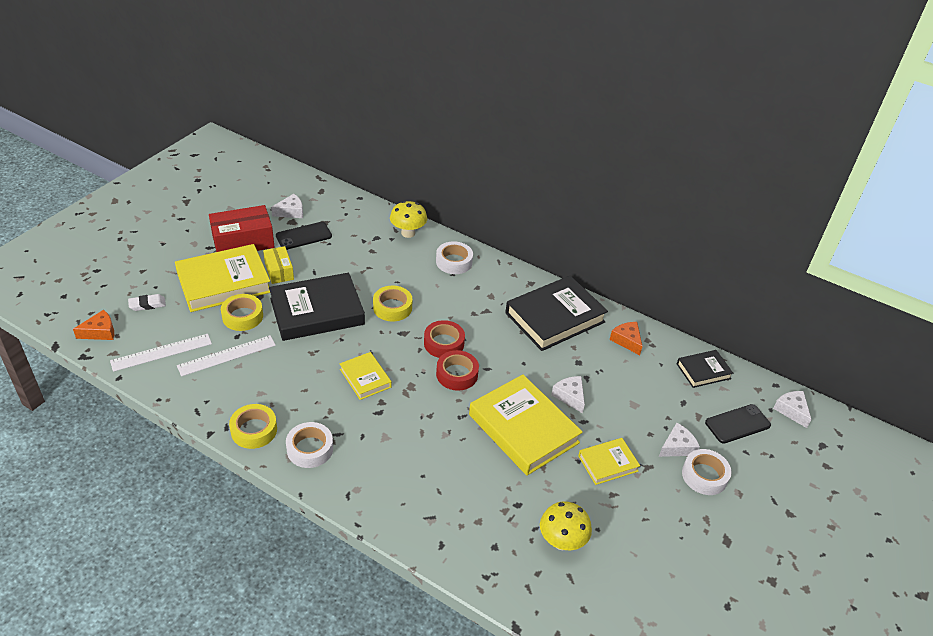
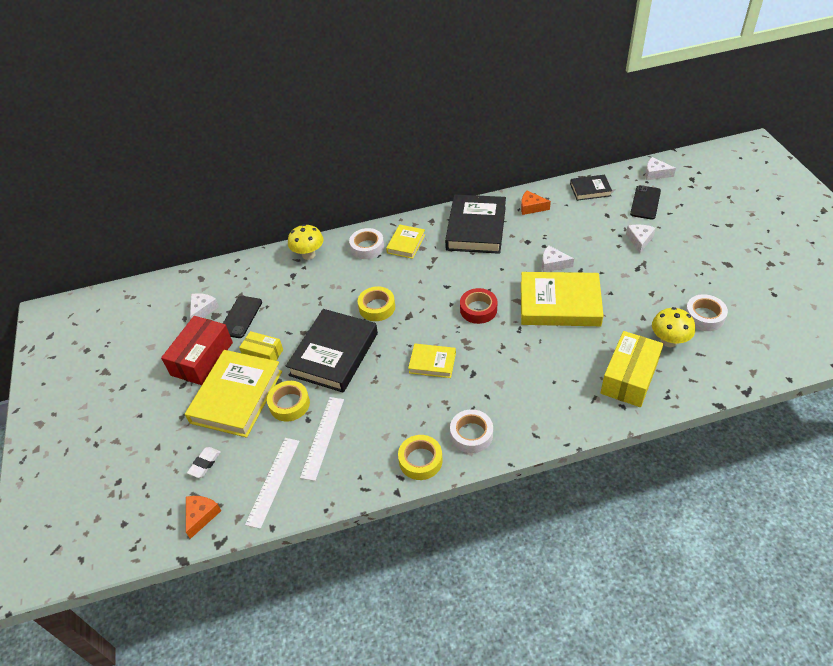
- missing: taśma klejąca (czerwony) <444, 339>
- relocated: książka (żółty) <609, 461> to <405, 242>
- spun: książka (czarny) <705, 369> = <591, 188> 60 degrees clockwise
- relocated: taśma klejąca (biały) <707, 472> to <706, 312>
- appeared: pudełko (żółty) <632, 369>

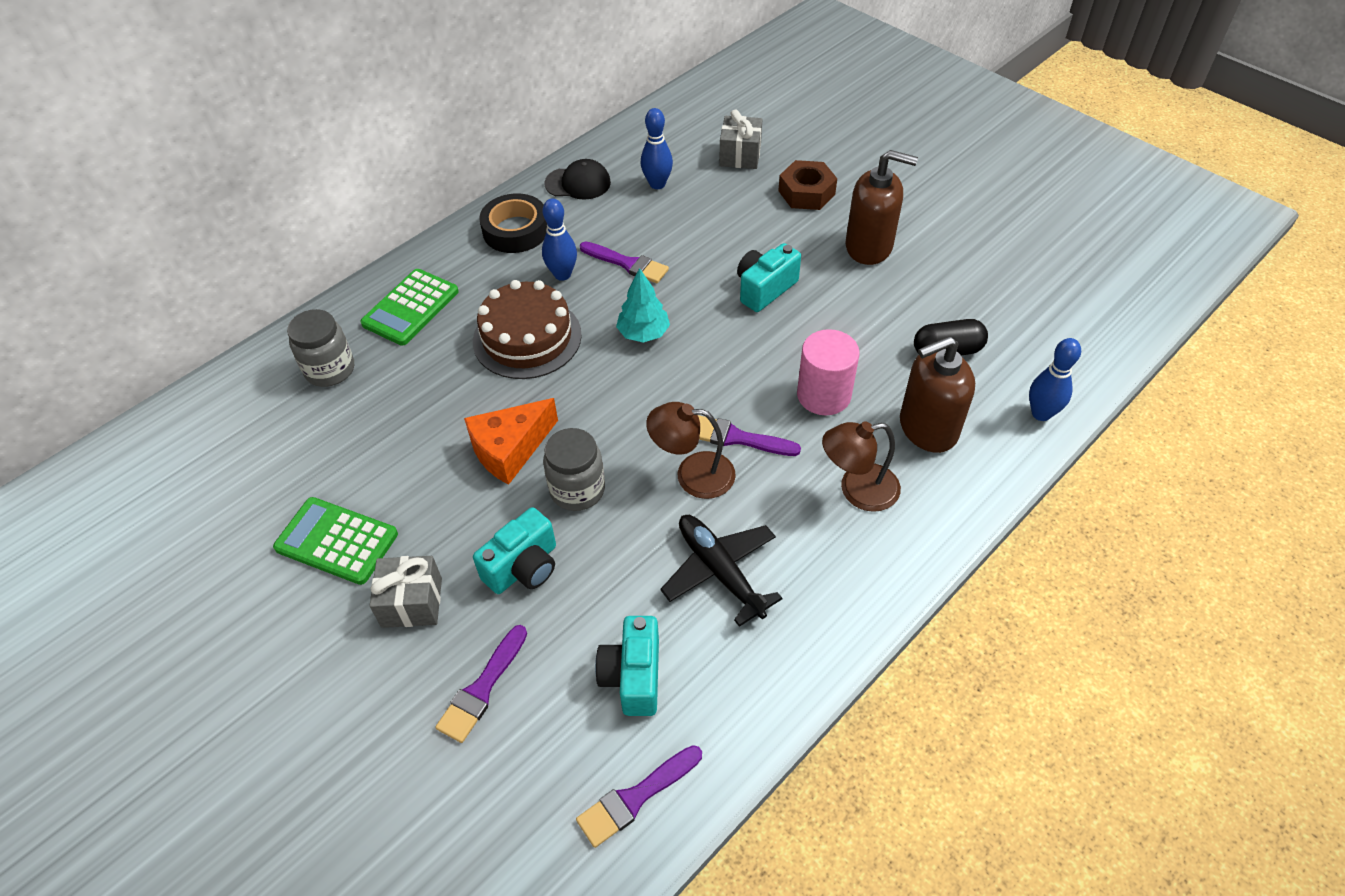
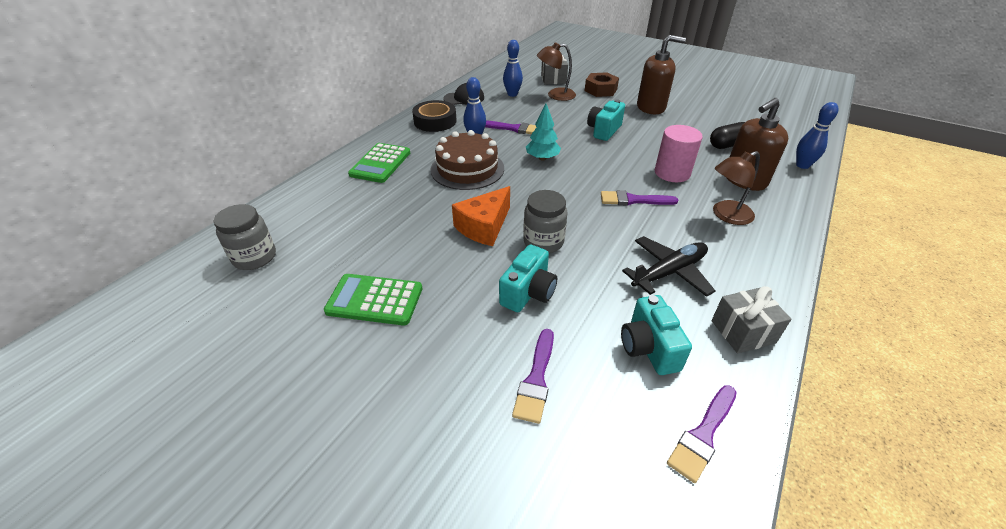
- relocated: słoik (szary) <320, 348> to <245, 237>
- relocated: prezent (szary) <405, 592> to <751, 319>
- relocated: lampka (brązowy) <691, 450> to <556, 71>
- spun: samolot (czarny) <721, 571> = <668, 266> 105 degrees clockwise

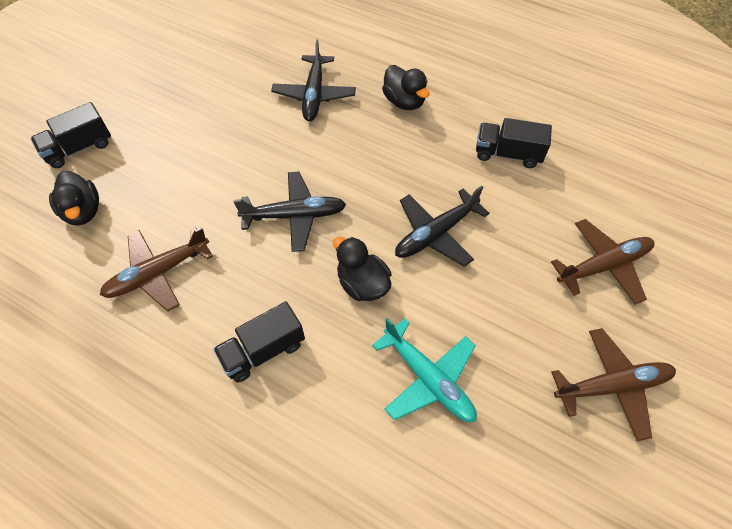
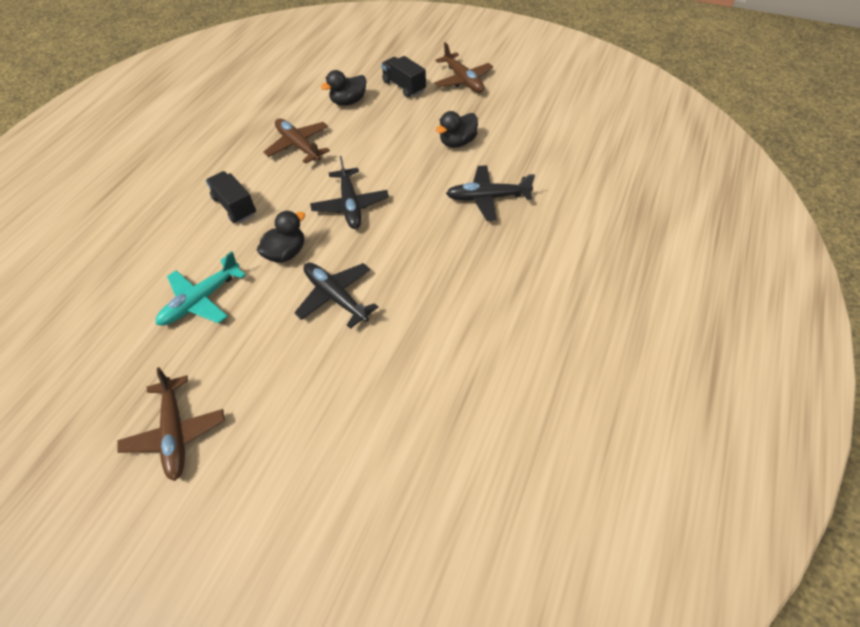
- relocated: kaczka (czarny) <405, 87> to <457, 129>
- missing: ciężarówka (czarny) <514, 143>
- relocated: samolot (brązowy) <602, 262> to <464, 67>

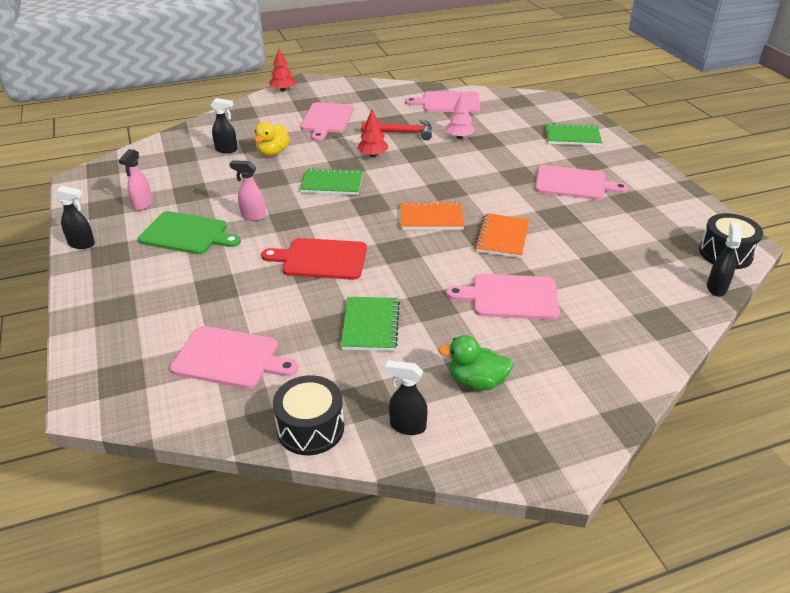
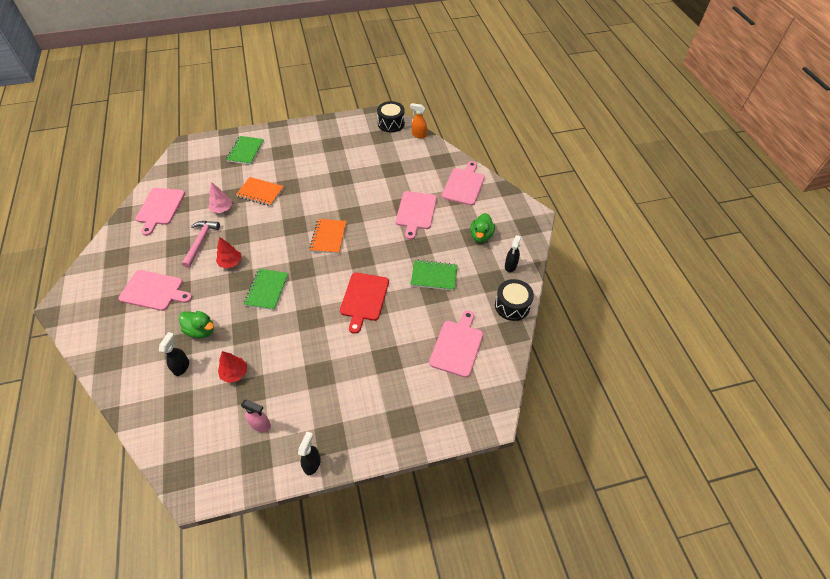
- missing: deska do krojenia (zielony) <189, 232>
- missing: spryskiwacz (różowy) <247, 190>
- colour: kaczka (żółty) <272, 139> to kaczka (zielony) <196, 324>
- relocated: drzewko (czerwony) <282, 70> to <232, 367>
- colour: młotek (czerwony) <396, 129> to młotek (różowy) <201, 244>
- relocated: zeszyt (pomarańczowy) <502, 235> to <260, 191>
- relocated: deska do krojenia (różowy) <582, 182> to <463, 183>
- colour: spryskiwacz (czarny) <724, 259> to spryskiwacz (pomarańczowy) <418, 121>

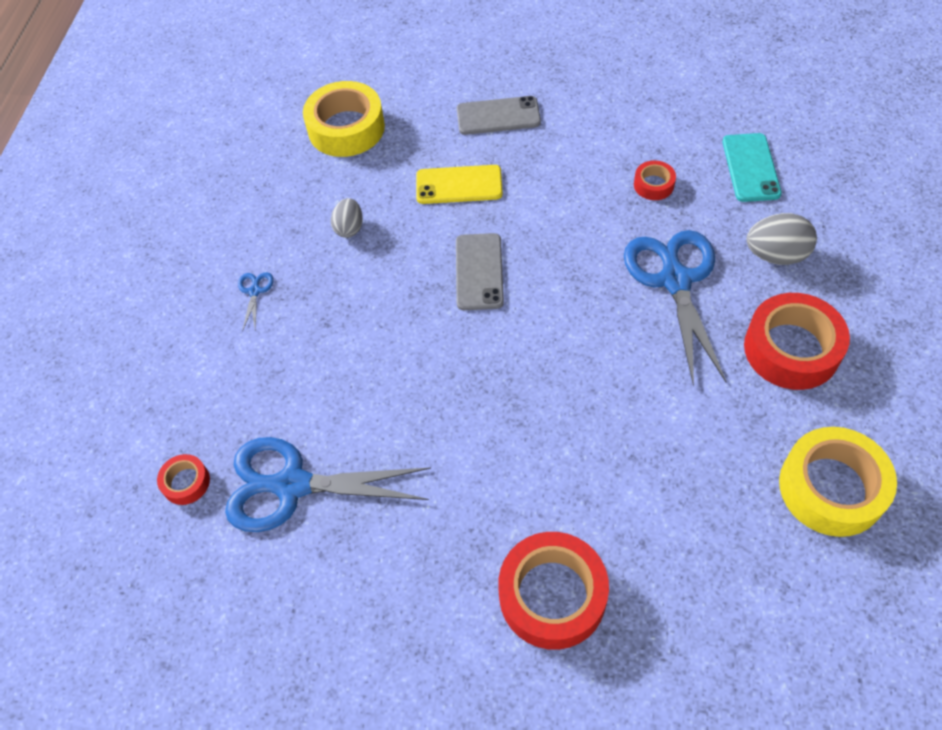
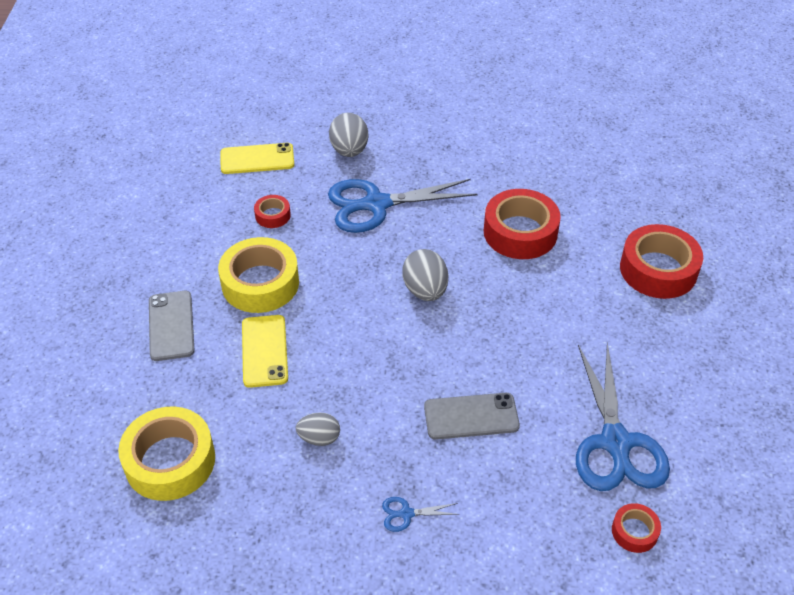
- relocated: telefon (szary) <480, 271> to <472, 416>
- colour: telefon (turkusowy) <752, 167> to telefon (żółty) <257, 158>
- relocated: taśma klejąca (czerwony) <797, 341> to <522, 224>
- relocated: taśma klejąca (żółty) <838, 482> to <258, 275>
- appeared: jajko (szary) <425, 275>

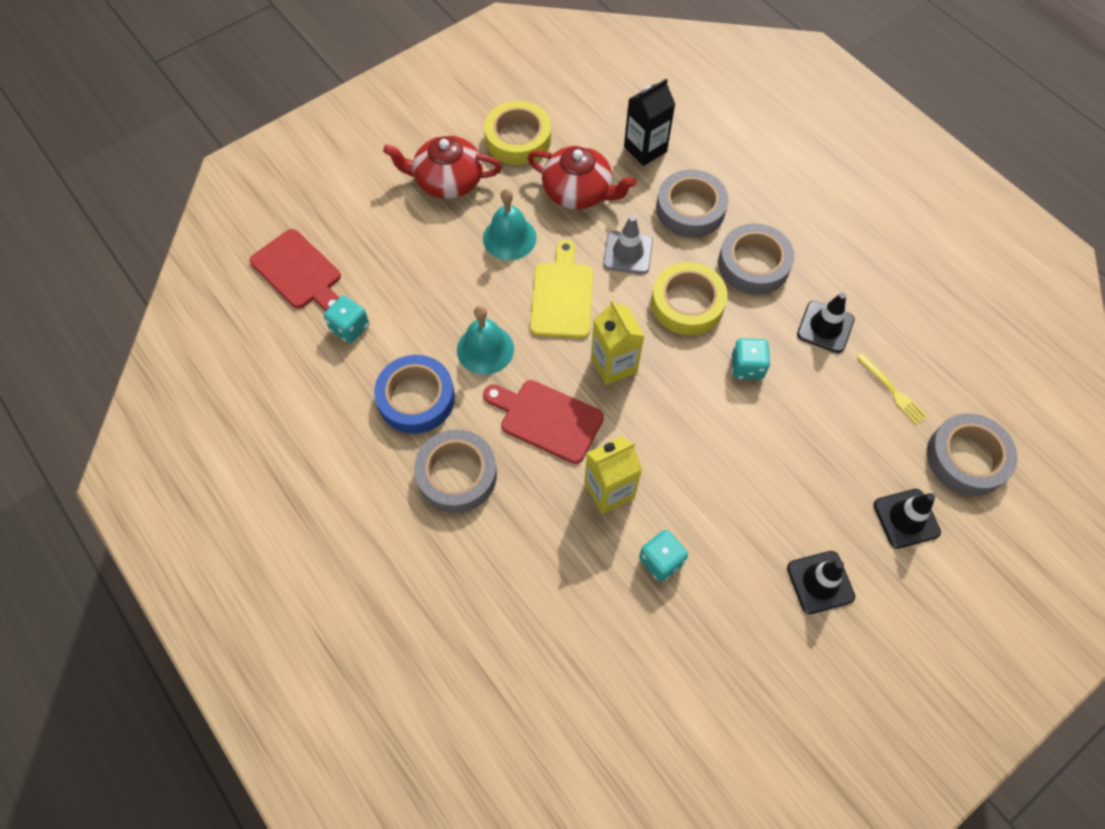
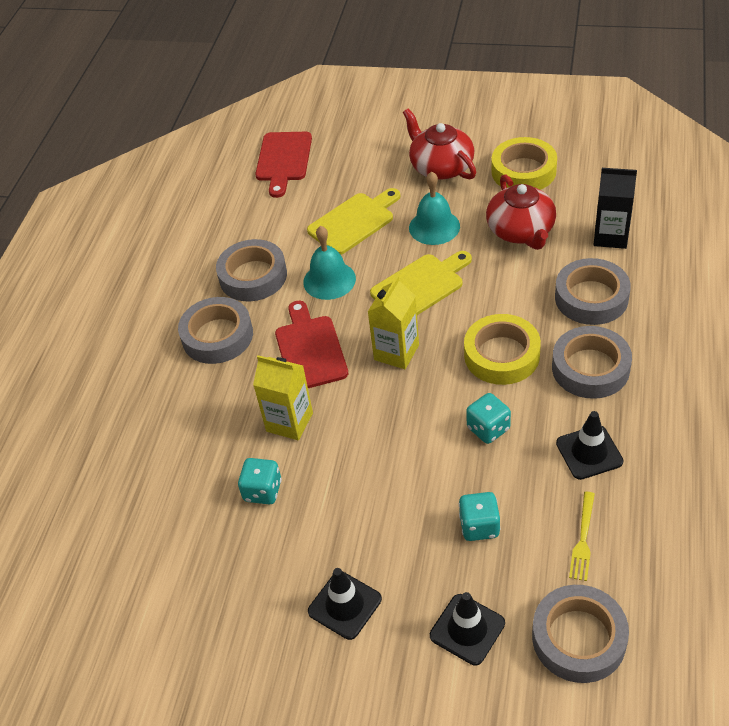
- relocated: kostka do gry (turkusowy) <346, 319> to <479, 516>
- colour: taśma klejąca (niebieski) <414, 394> to taśma klejąca (szary) <251, 270>
- missing: pachołek (szary) <628, 244>
- appeared: deska do krojenia (żółty) <354, 221>

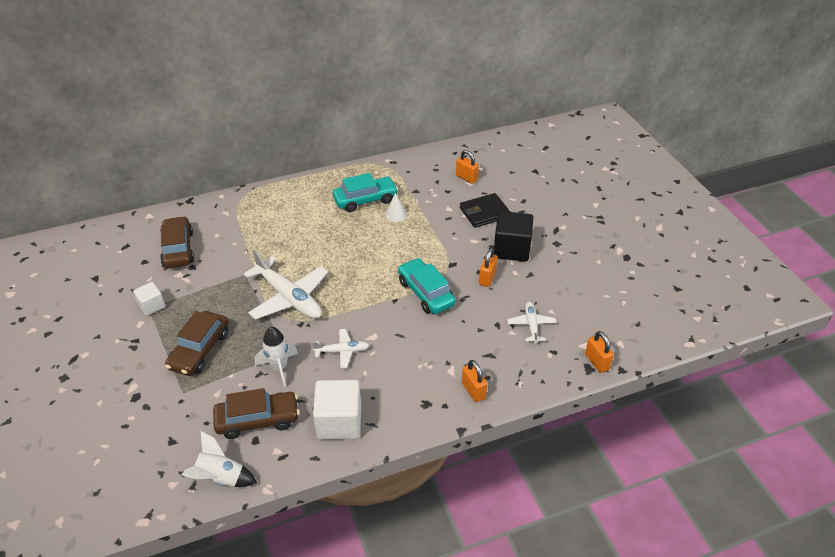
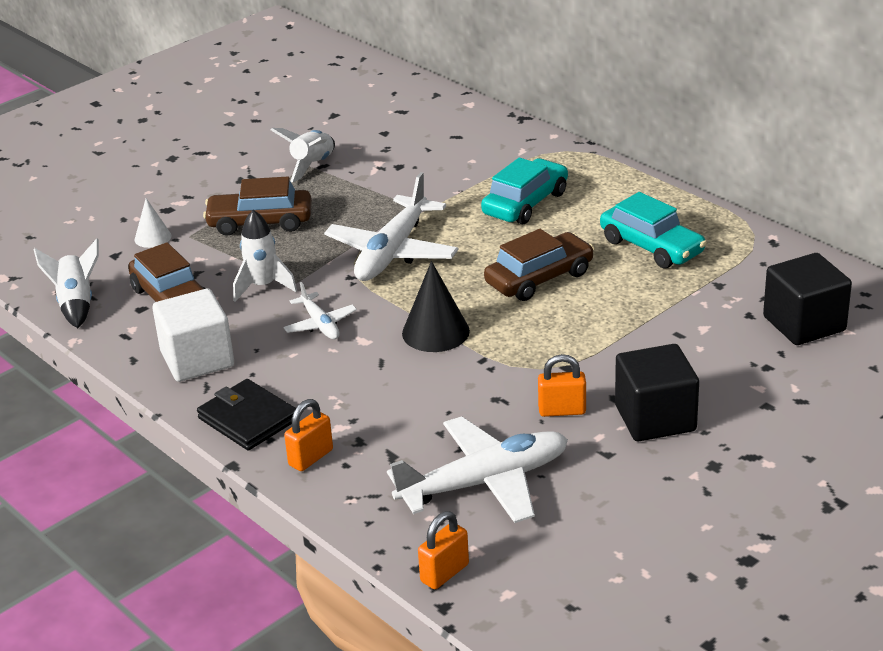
- exchanged: sześcian (biały) <149, 299> to rakieta (biały) <303, 155>
- relocated: samochód (brązowy) <177, 242> to <539, 265>
- relocated: stożek (biały) <396, 207> to <153, 223>
- relocated: samochód (turkusowy) <427, 286> to <524, 190>
- exchanged: kłódka (pomarańczowy) <467, 167> to sześcian (czarny) <807, 299>
- relocated: portfel (czarny) <485, 210> to <246, 414>
- size: samolot (biały) <532, 323> = <477, 469> x1.95
- appeared: stożek (czarny) <436, 306>

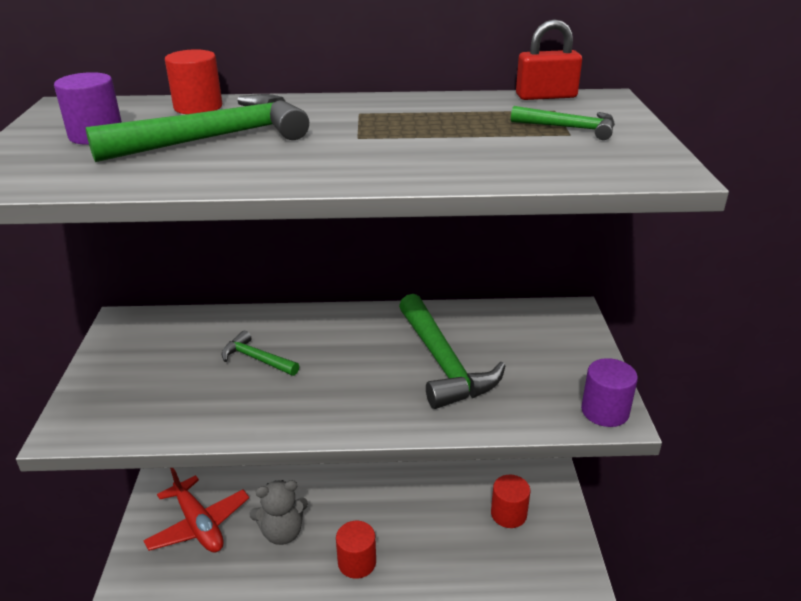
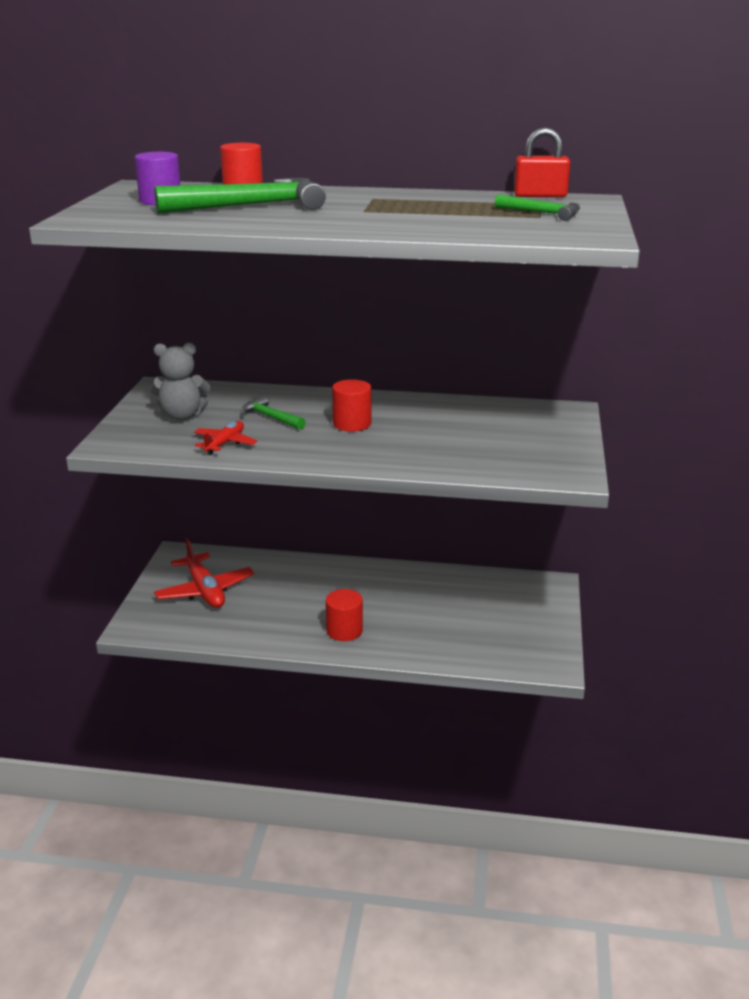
- relocated: miś (szary) <278, 512> to <180, 381>
- missing: młotek (zielony) <452, 351>
- relocated: walec (czerwony) <510, 501> to <351, 405>
- missing: walec (fioletowy) <609, 392>
- appeared: samolot (czerwony) <225, 438>

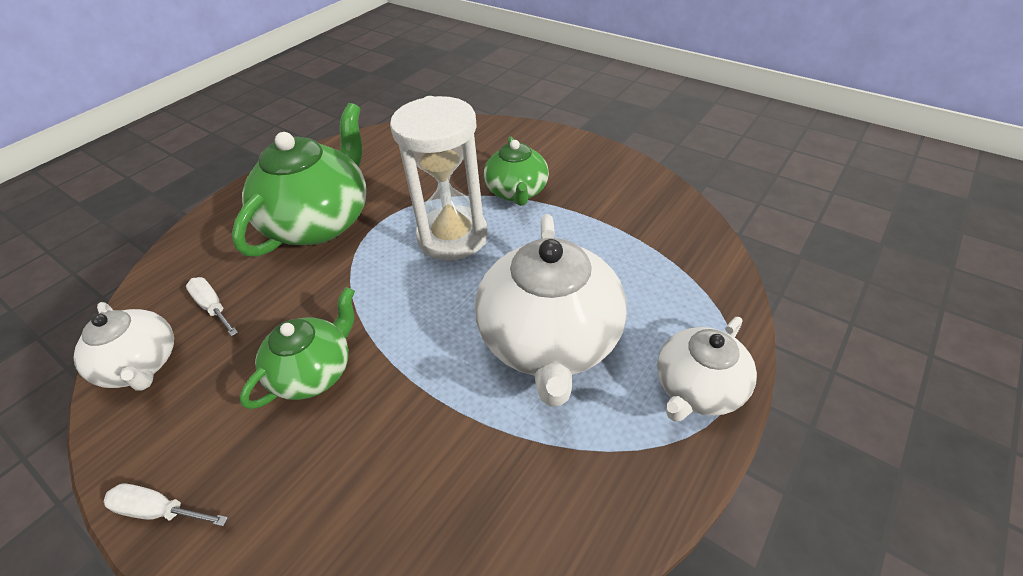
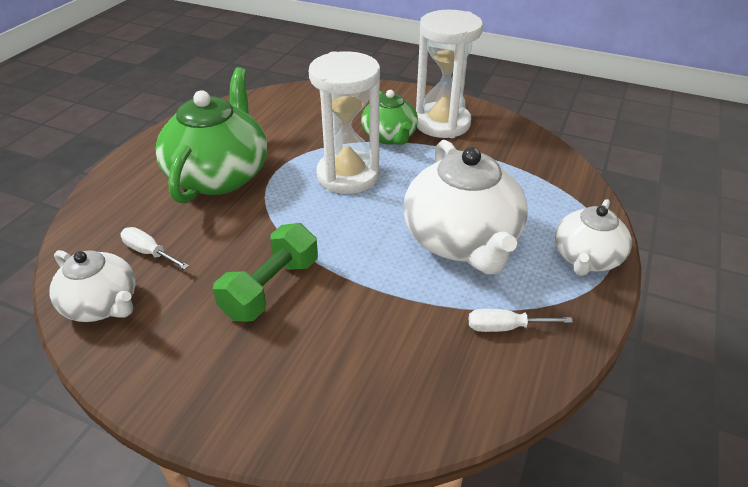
- relocated: śrubokręt (biały) <166, 504> to <521, 320>
- exchanged: imbryk (zielony) <297, 348> to hantel (zielony) <265, 272>
- appeared: klepsydra (biały) <449, 74>

